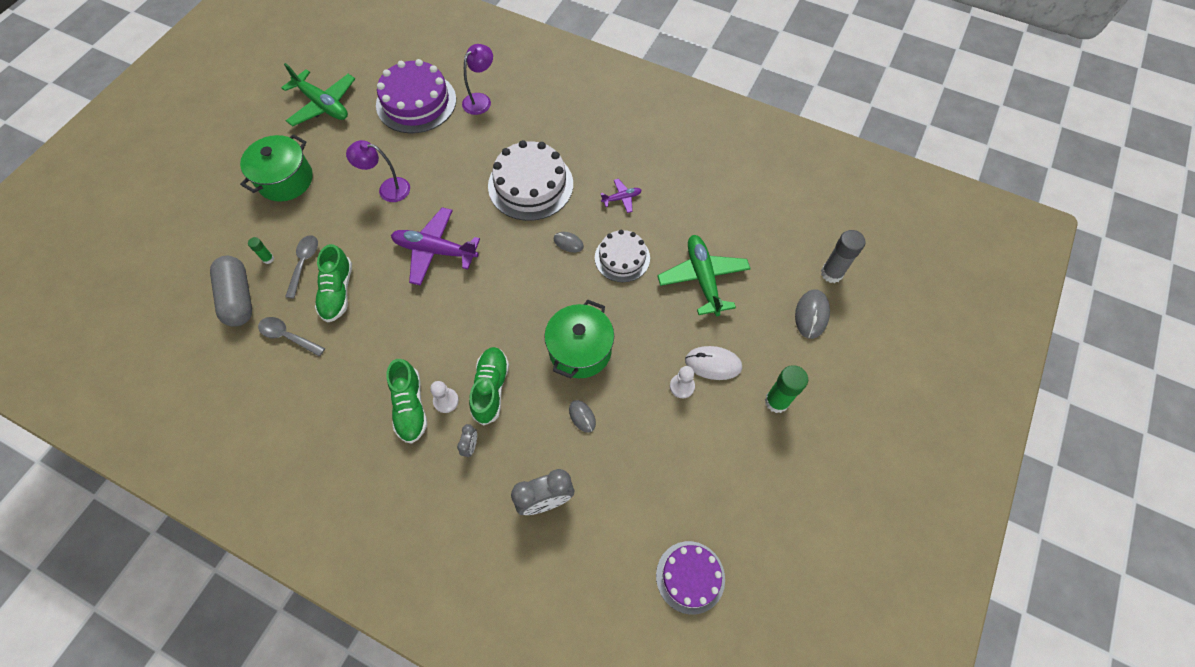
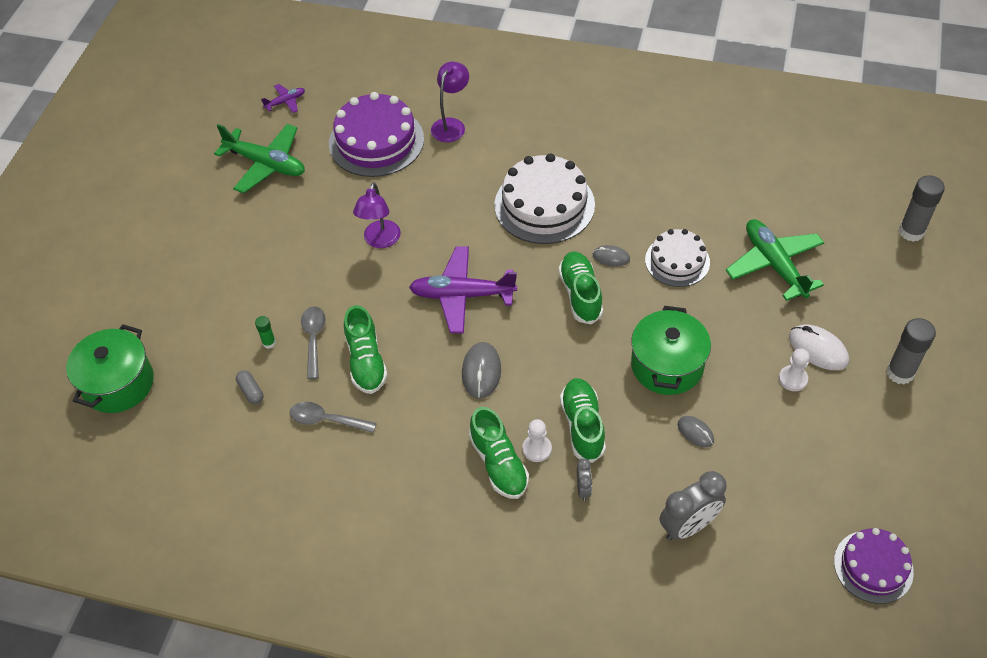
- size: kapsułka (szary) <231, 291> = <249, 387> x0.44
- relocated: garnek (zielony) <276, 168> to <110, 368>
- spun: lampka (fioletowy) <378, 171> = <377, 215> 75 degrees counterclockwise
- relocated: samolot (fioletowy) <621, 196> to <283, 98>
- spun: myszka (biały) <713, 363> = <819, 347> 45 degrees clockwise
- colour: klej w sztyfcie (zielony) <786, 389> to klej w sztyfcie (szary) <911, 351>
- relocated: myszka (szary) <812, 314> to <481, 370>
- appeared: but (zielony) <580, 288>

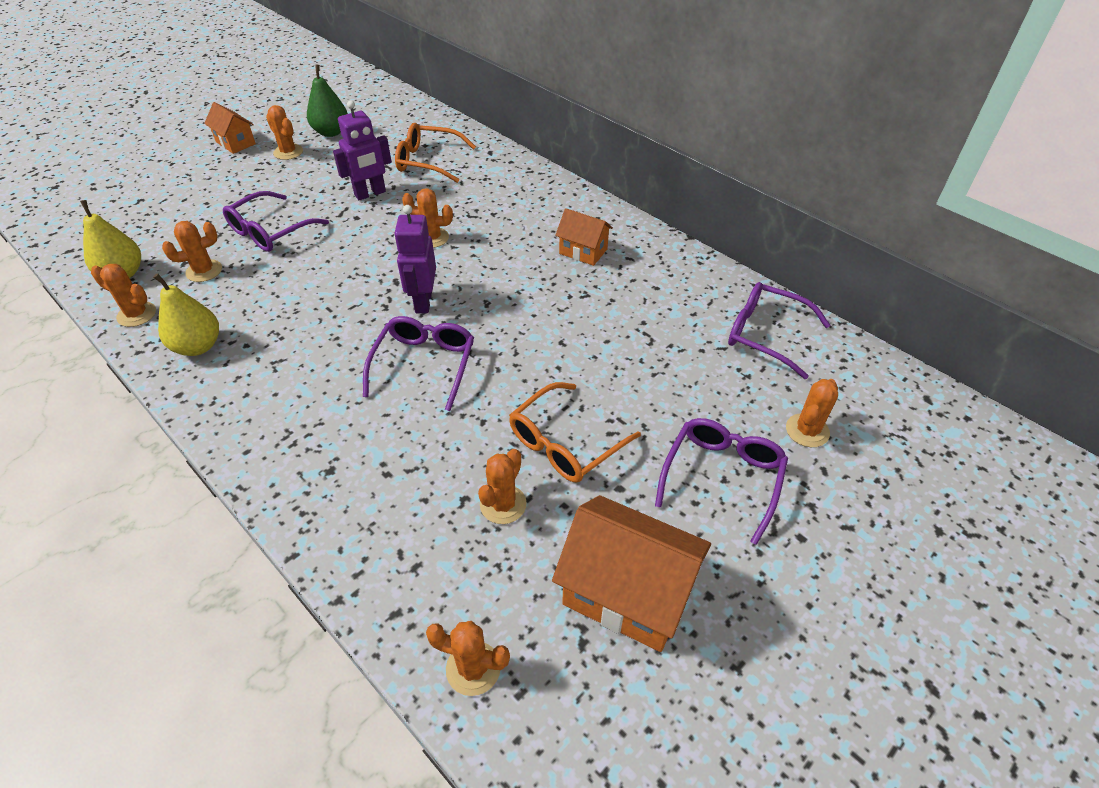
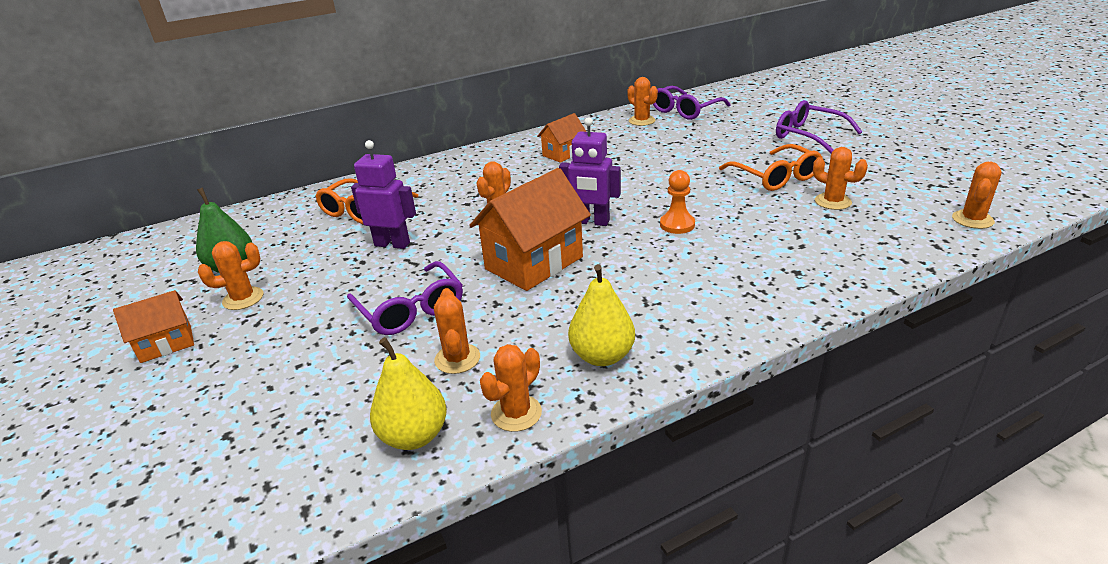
- spun: robot (fioletowy) <362, 150> = <383, 194> 60 degrees counterclockwise
- exchanged: okulary (fioletowy) <418, 363> to pionek (pomarańczowy) <677, 202>
- relocated: domek (pomarańczowy) <631, 573> to <530, 229>
- relocated: kaktus (pomarańczowy) <812, 413> to <642, 101>

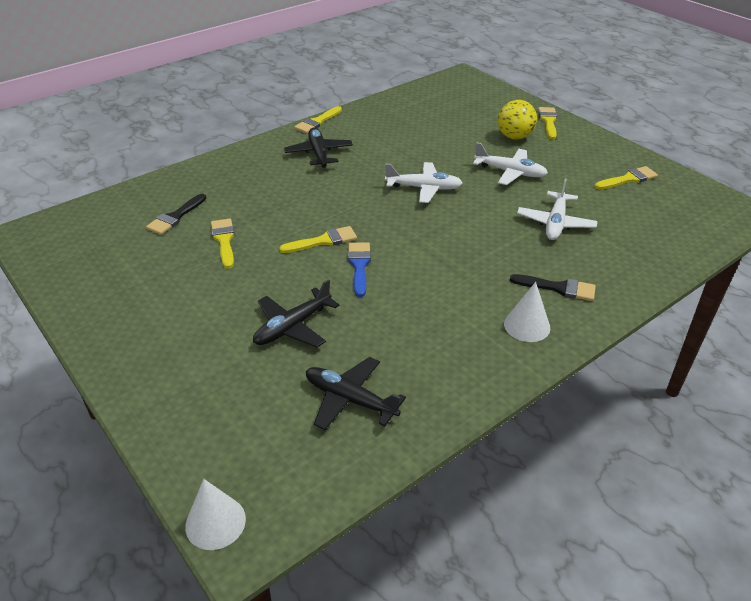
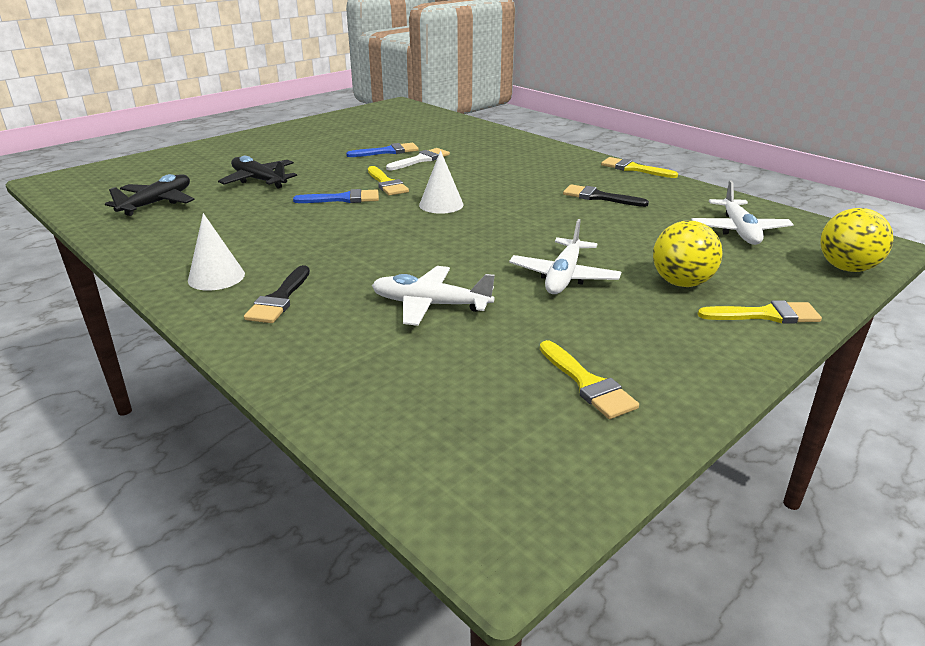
- relocated: pędzel (czarny) <176, 214> to <606, 195>
- relocated: stożek (biały) <215, 514> to <441, 182>
- colour: pędzel (żółty) <223, 244> to pędzel (niebieski) <382, 150>
- missing: samolot (czarny) <318, 147>
- relocated: samolot (biały) <424, 182> to <742, 212>
- appeared: pędzel (biały) <418, 159>
- appeared: piłka (żółty) <857, 240>

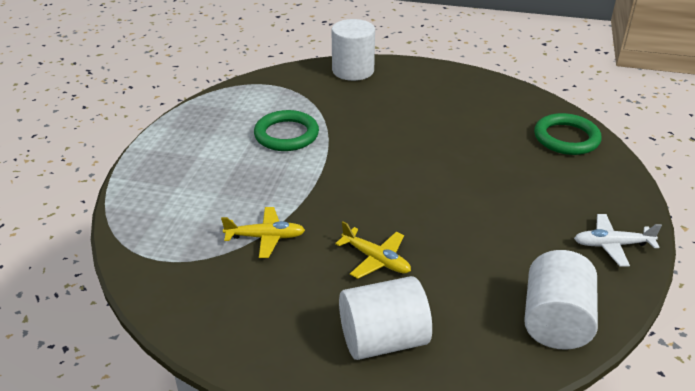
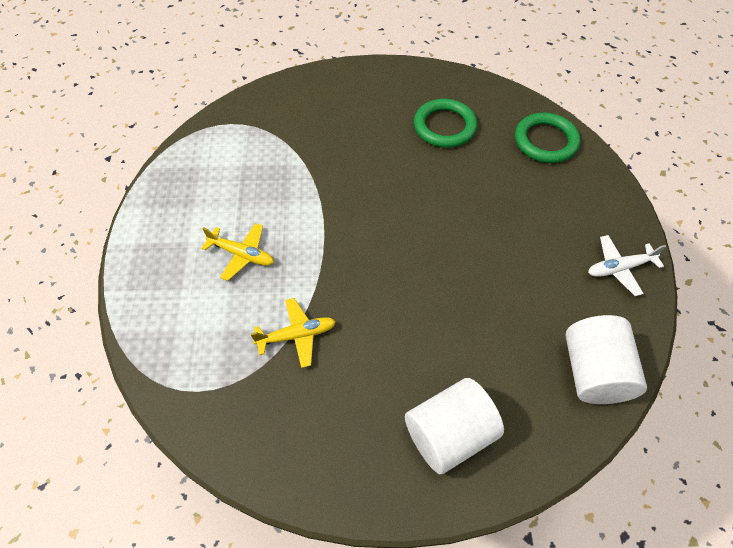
- relocated: pierścień (zielony) <286, 130> to <445, 123>
- missing: walec (biały) <353, 50>
- relocated: samolot (żółty) <373, 250> to <237, 252>

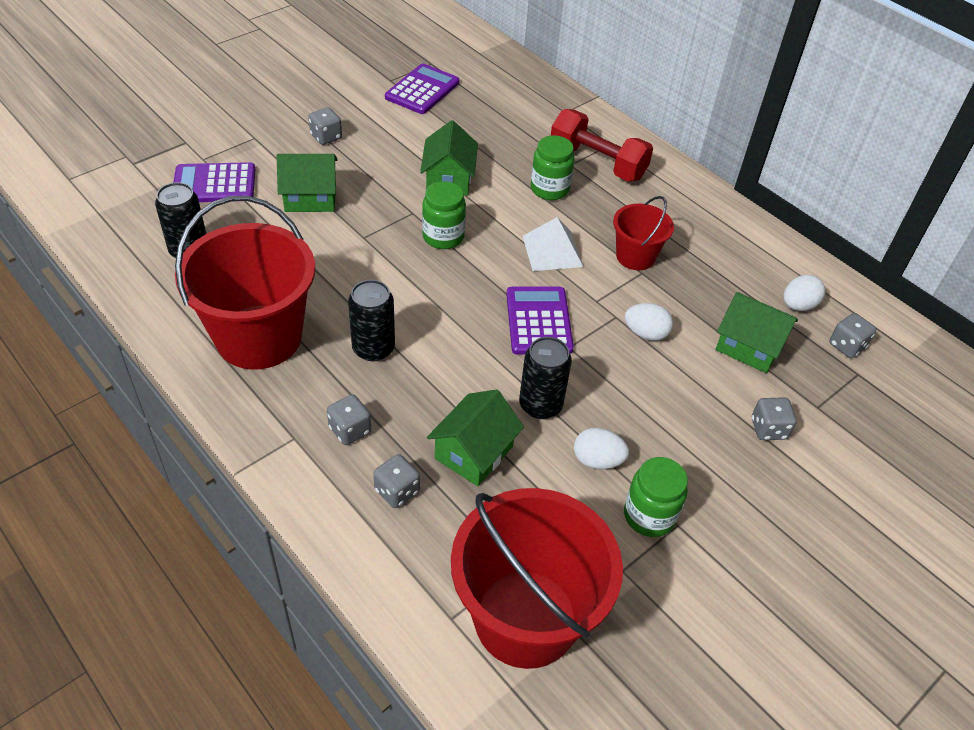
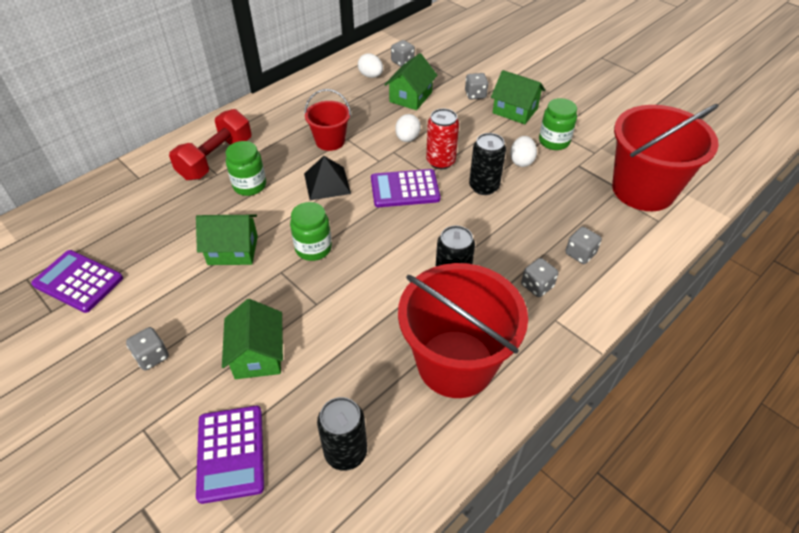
- relocated: domek (zielony) <475, 437> to <518, 97>
- colour: piramida (biały) <553, 244> to piramida (czarny) <327, 178>
- appeared: puszka (czerwony) <442, 138>

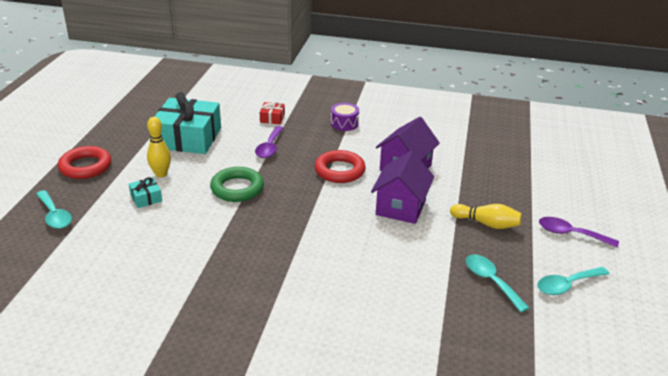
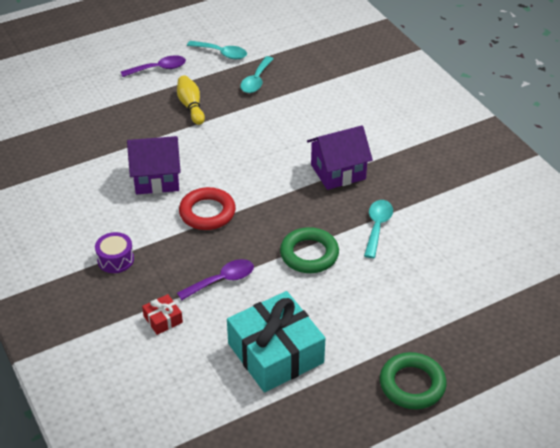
- relocated: łyżka (turkusowy) <54, 209> to <378, 229>
- colour: pierścień (czerwony) <84, 162> to pierścień (zielony) <413, 380>
- missing: prezent (turkusowy) <145, 192>
- missing: kręgiel (żółty) <159, 147>
- relocated: domek (fioletowy) <402, 187> to <340, 157>
- spun: łyżka (fioletowy) <579, 232> = <153, 66> 90 degrees counterclockwise

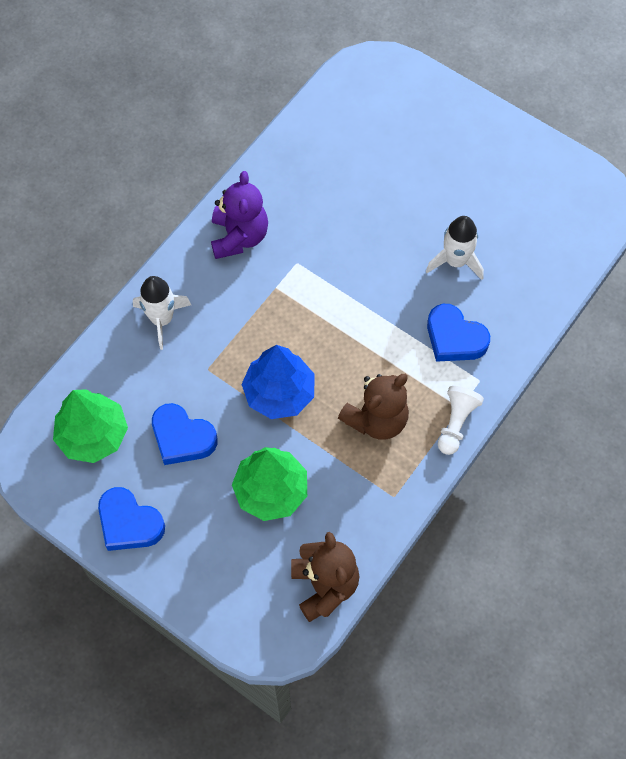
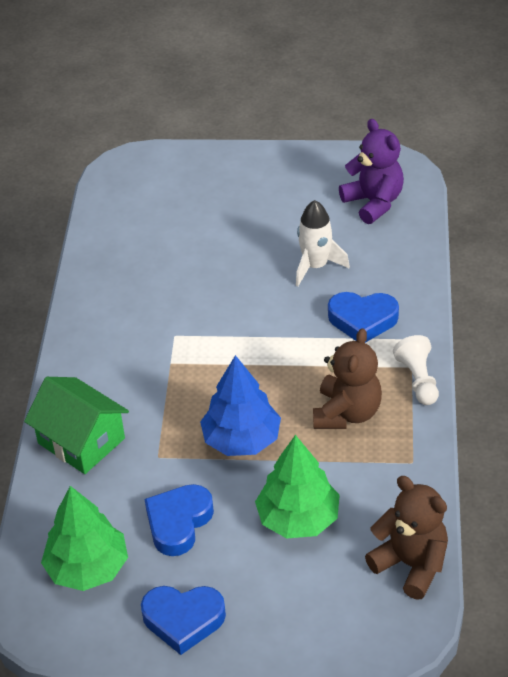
- exchanged: rakieta (biały) <162, 313> to domek (zielony) <76, 425>
- spun: serce (niebieski) <185, 434> = <179, 520> 120 degrees clockwise
- relocated: miś (fioletowy) <239, 215> to <371, 171>

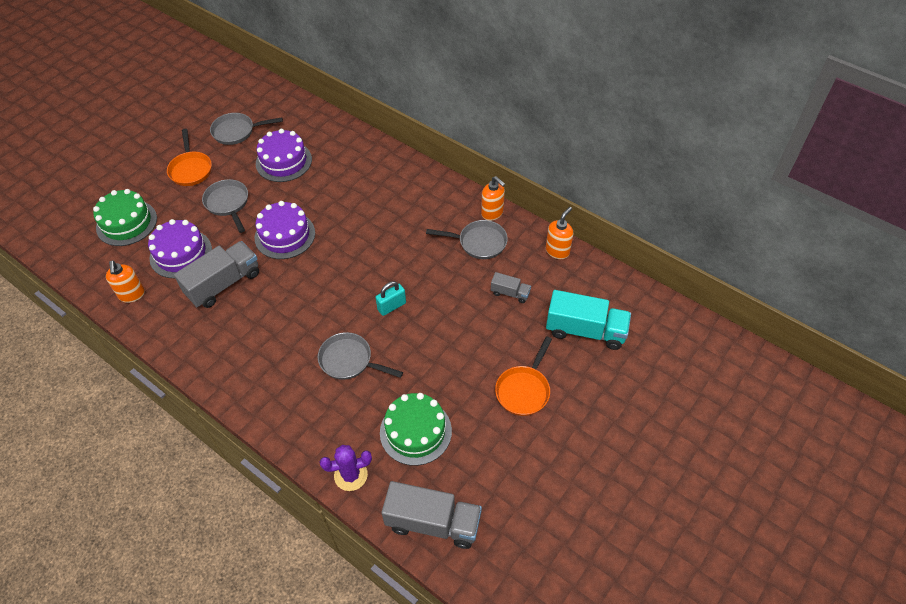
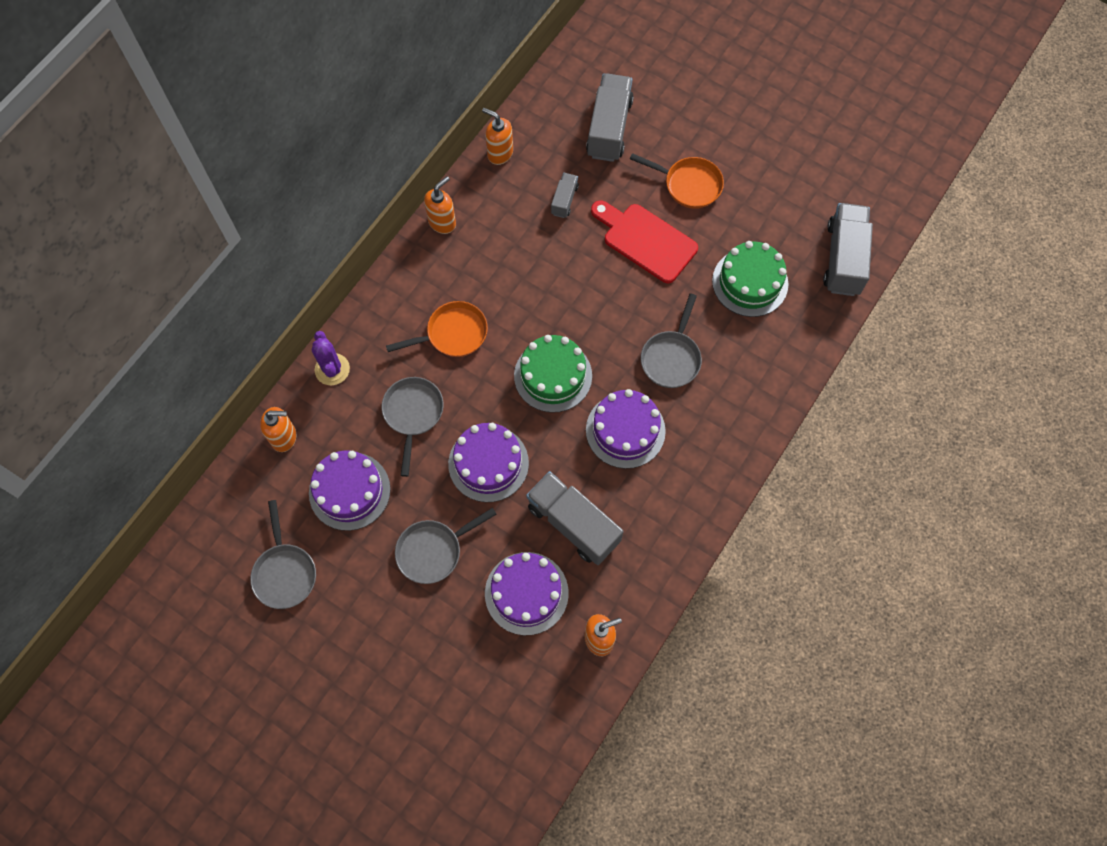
- relocated: tort (zielony) <125, 217> to <553, 374>
- relocated: patelnia (pomarańczowy) <189, 157> to <437, 329>
- relocated: kaktus (fioletowy) <346, 468> to <331, 358>
- missing: kłódka (turkusowy) <390, 298>
- relocated: patelnia (szary) <467, 239> to <413, 427>
- colour: ciężarówka (turkusowy) <588, 320> to ciężarówka (szary) <610, 117>
- appeared: dozownik mydła (pomarańczowy) <278, 429>
- appeared: tort (fioletowy) <626, 429>
- appeared: deska do krojenia (czerwony) <644, 241>

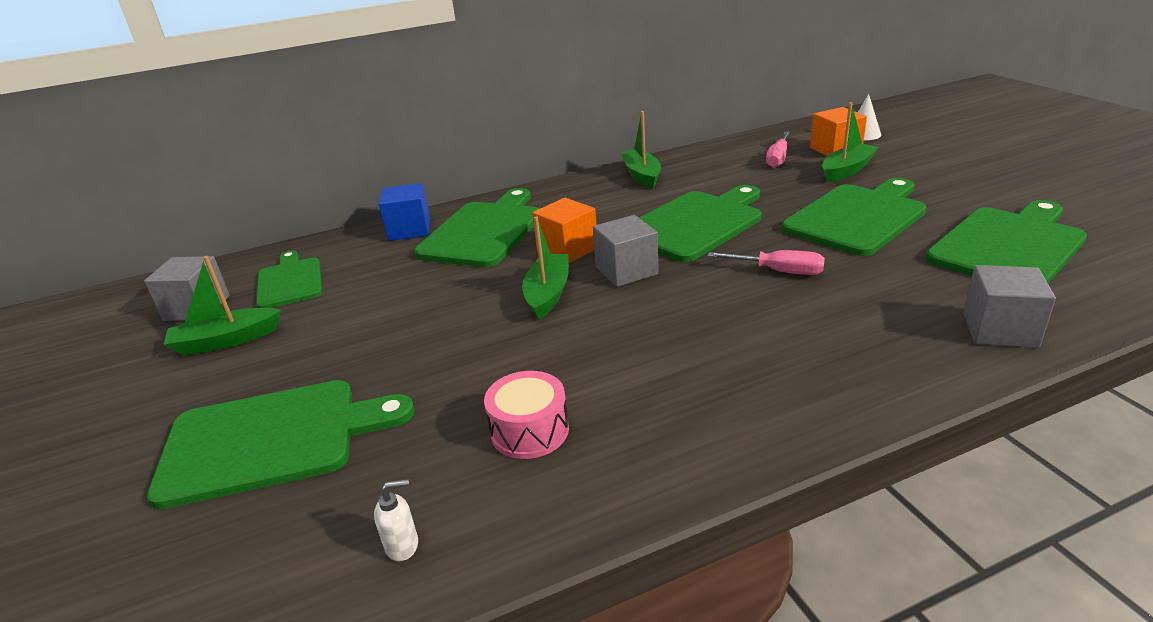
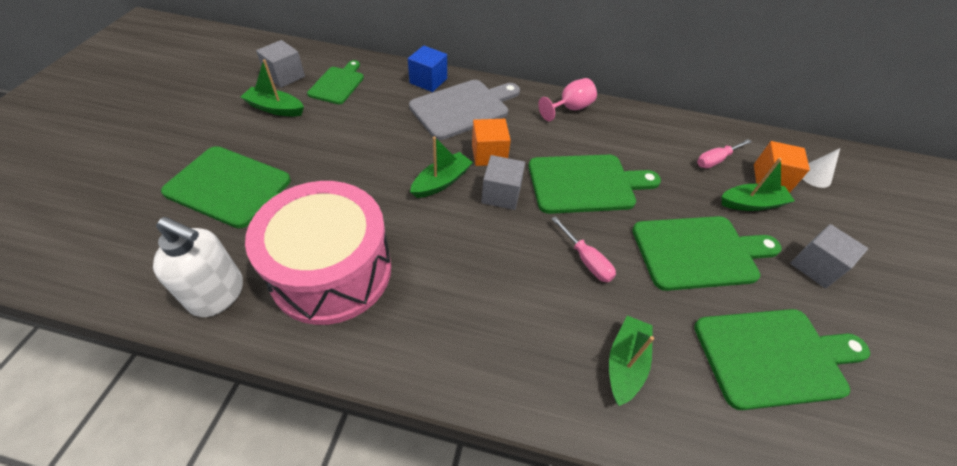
- size: dozownik mydła (biały) <396, 520> = <198, 267> x2.49
- colour: deska do krojenia (zielony) <476, 227> to deska do krojenia (szary) <464, 110>
- size: bęben (różowy) <526, 415> = <318, 253> x2.40
- relocated: łódka (zielony) <641, 149> to <631, 361>
- relocated: sześcian (szary) <1009, 306> to <829, 256>
- appeared: kielich (różowy) <567, 99>

